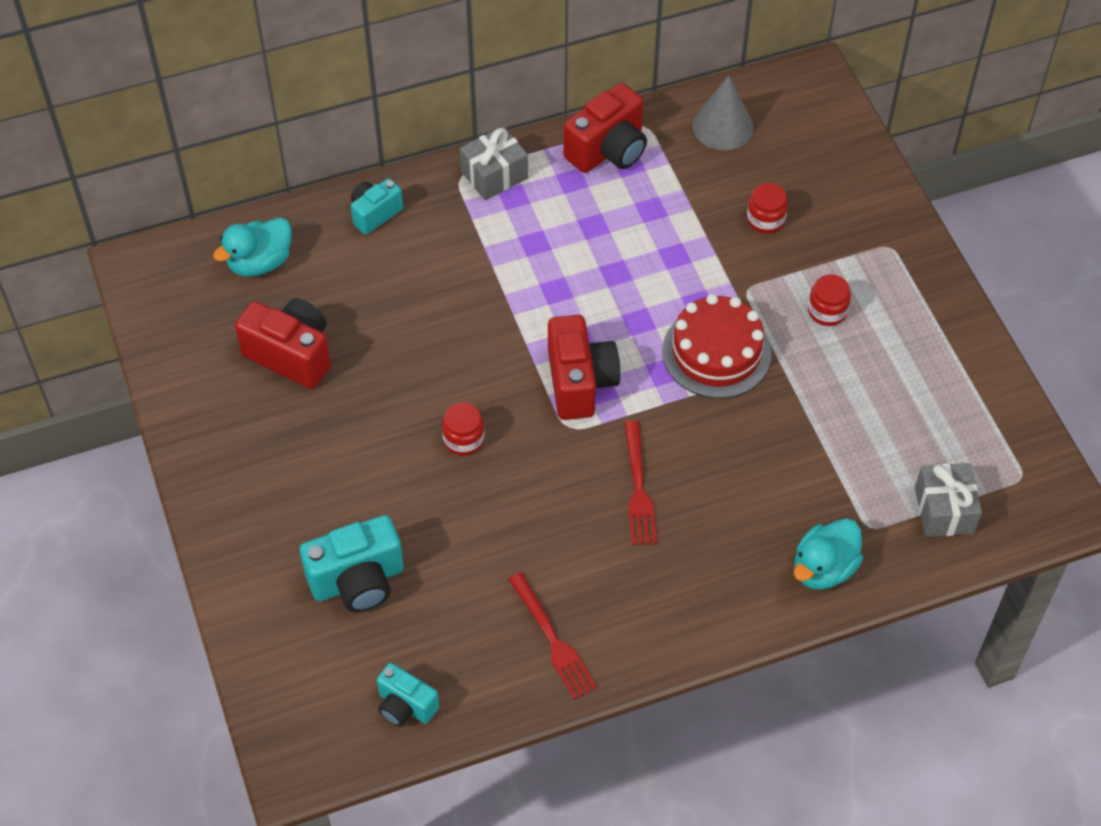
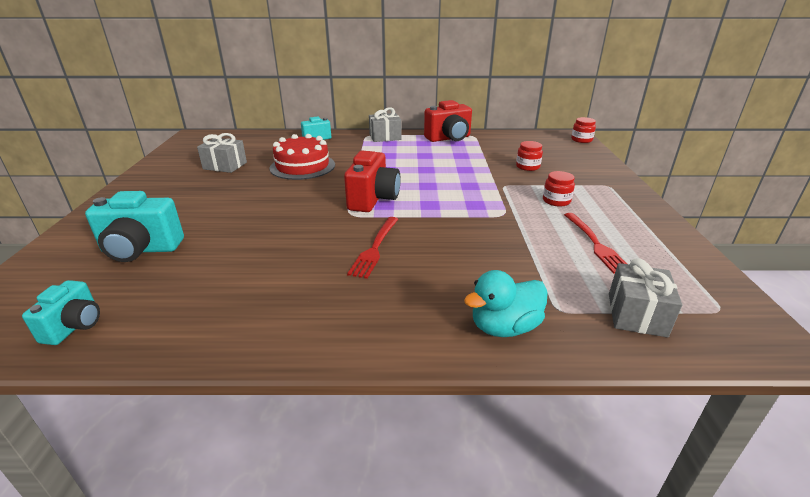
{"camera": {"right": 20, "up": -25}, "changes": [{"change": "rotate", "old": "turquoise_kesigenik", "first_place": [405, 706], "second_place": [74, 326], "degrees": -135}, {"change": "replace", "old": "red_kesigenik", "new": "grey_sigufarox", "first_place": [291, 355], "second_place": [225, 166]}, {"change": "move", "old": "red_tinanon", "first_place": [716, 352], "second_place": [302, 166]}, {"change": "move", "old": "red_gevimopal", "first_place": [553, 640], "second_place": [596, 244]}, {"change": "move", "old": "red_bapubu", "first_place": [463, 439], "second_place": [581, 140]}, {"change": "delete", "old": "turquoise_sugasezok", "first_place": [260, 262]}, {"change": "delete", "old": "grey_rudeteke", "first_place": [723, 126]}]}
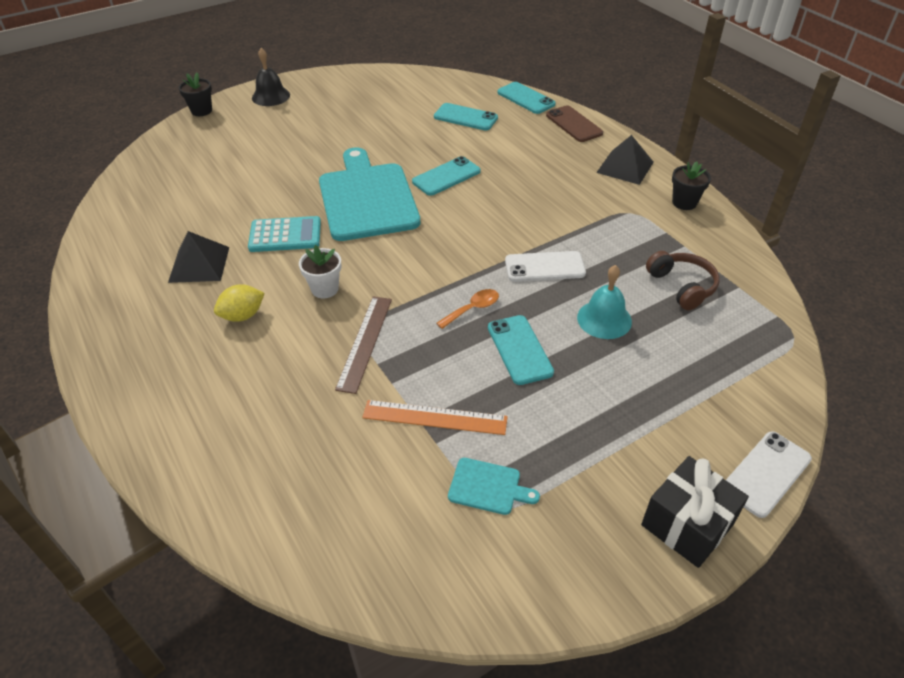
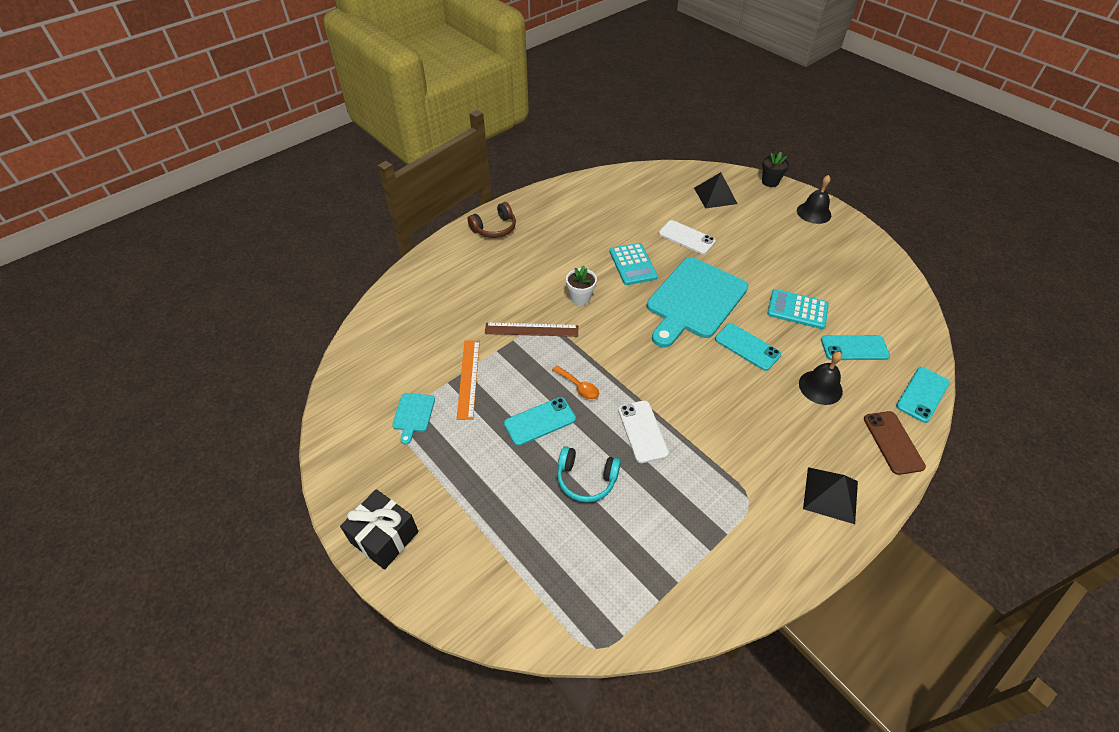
{"camera": {"right": 80, "up": 5}, "changes": [{"change": "move", "old": "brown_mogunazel", "first_place": [682, 286], "second_place": [494, 228]}, {"change": "replace", "old": "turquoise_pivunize", "new": "turquoise_mogunazel", "first_place": [604, 319], "second_place": [586, 479]}, {"change": "rotate", "old": "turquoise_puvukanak", "first_place": [367, 198], "second_place": [694, 300], "degrees": 150}, {"change": "move", "old": "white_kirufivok", "first_place": [766, 473], "second_place": [686, 237]}, {"change": "move", "old": "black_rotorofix", "first_place": [199, 264], "second_place": [715, 195]}, {"change": "insert", "new": "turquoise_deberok", "second_place": [797, 309]}, {"change": "insert", "new": "black_pivunize", "second_place": [820, 387]}, {"change": "rotate", "old": "turquoise_kirufivok", "first_place": [465, 117], "second_place": [854, 348], "degrees": 75}, {"change": "rotate", "old": "brown_kirufivok", "first_place": [573, 124], "second_place": [893, 442], "degrees": -60}, {"change": "delete", "old": "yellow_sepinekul", "first_place": [243, 316]}, {"change": "delete", "old": "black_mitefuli", "first_place": [684, 202]}]}
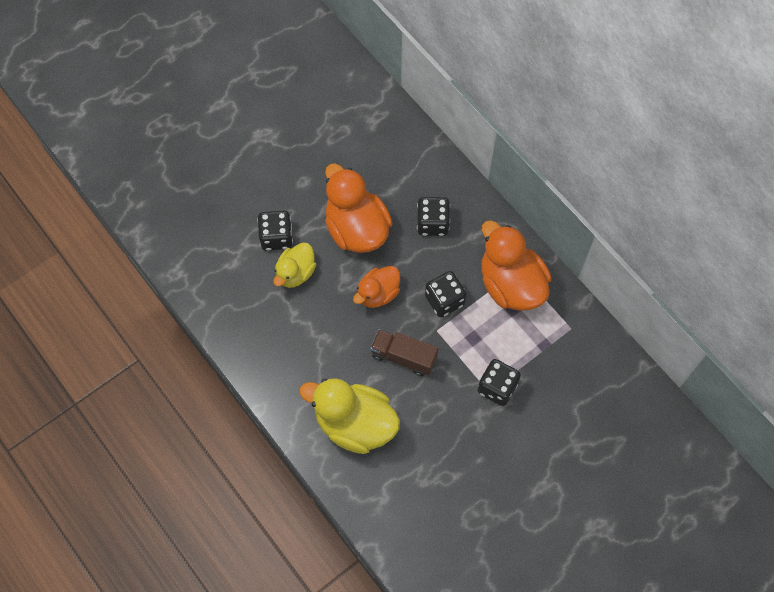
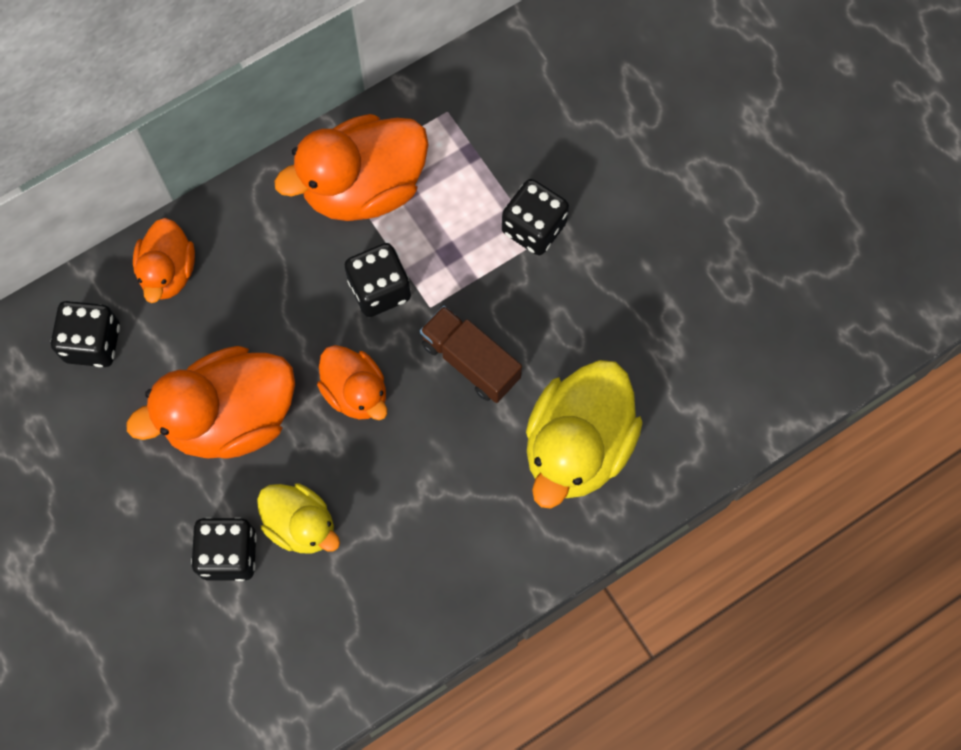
{"camera": {"right": -85, "up": 5}, "changes": [{"change": "move", "old": "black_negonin", "first_place": [432, 223], "second_place": [93, 343]}, {"change": "insert", "new": "orange_sugasezok", "second_place": [168, 272]}, {"change": "rotate", "old": "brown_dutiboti", "first_place": [403, 357], "second_place": [470, 361], "degrees": 105}]}
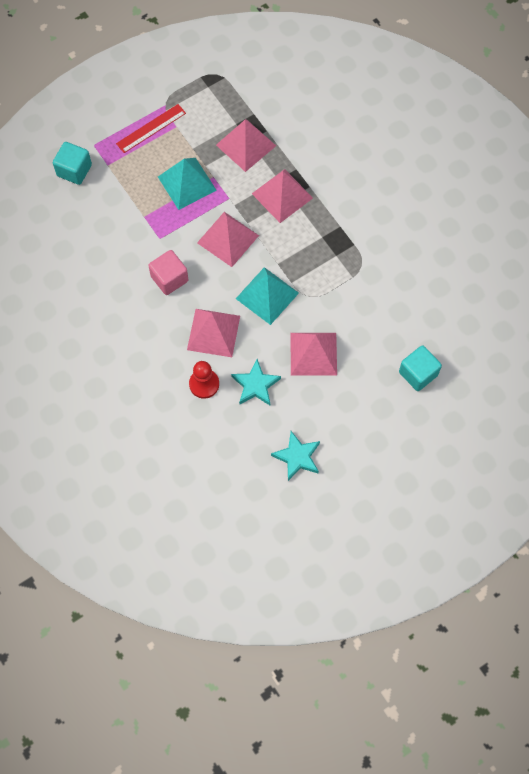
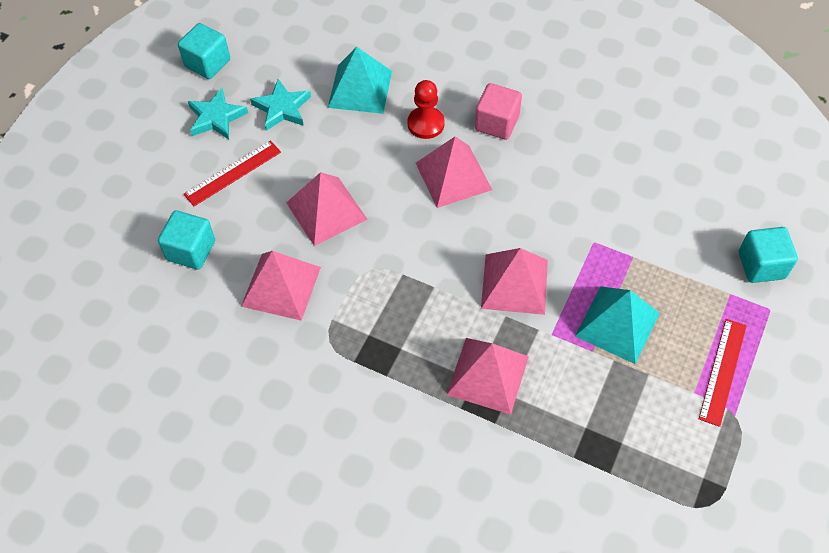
{"camera": {"right": 150, "up": -10}, "changes": [{"change": "insert", "new": "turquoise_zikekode", "second_place": [207, 63]}, {"change": "insert", "new": "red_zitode", "second_place": [233, 173]}, {"change": "move", "old": "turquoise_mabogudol", "first_place": [255, 385], "second_place": [216, 117]}, {"change": "move", "old": "pink_rotorofix", "first_place": [246, 145], "second_place": [281, 286]}, {"change": "move", "old": "turquoise_rotorofix", "first_place": [267, 295], "second_place": [360, 89]}, {"change": "move", "old": "pink_zikekode", "first_place": [169, 279], "second_place": [496, 123]}]}
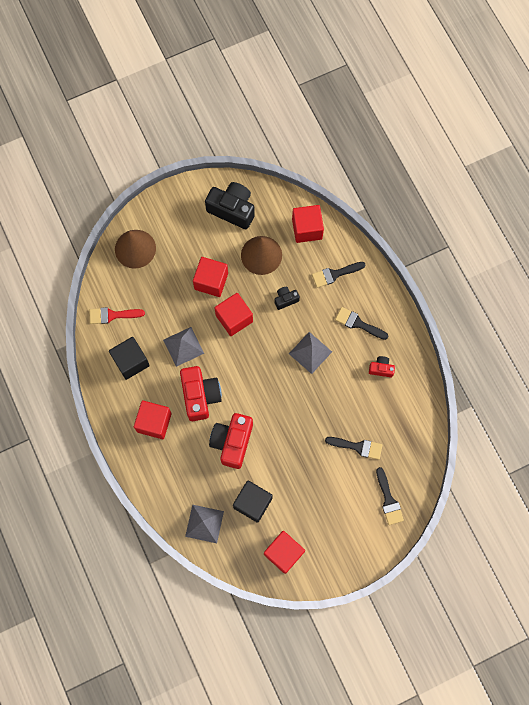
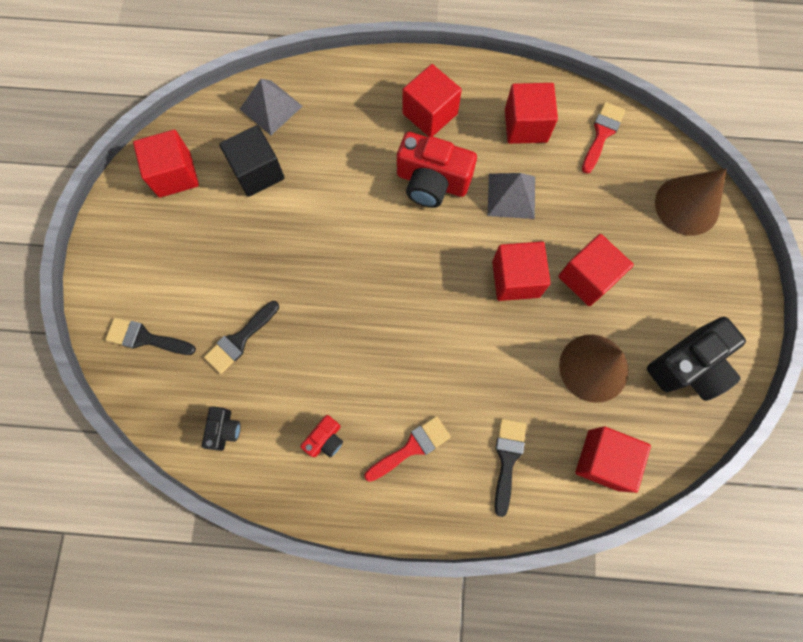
{"camera": {"right": 120, "up": 0}, "changes": [{"change": "move", "old": "black_kesigenik", "first_place": [285, 299], "second_place": [224, 430]}, {"change": "recolor", "old": "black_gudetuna", "new": "red_gudetuna", "first_place": [358, 323], "second_place": [412, 447]}, {"change": "recolor", "old": "black_zikekode", "new": "red_zikekode", "first_place": [131, 361], "second_place": [525, 126]}, {"change": "delete", "old": "red_kesigenik", "first_place": [232, 442]}, {"change": "delete", "old": "grey_rotorofix", "first_place": [310, 352]}]}
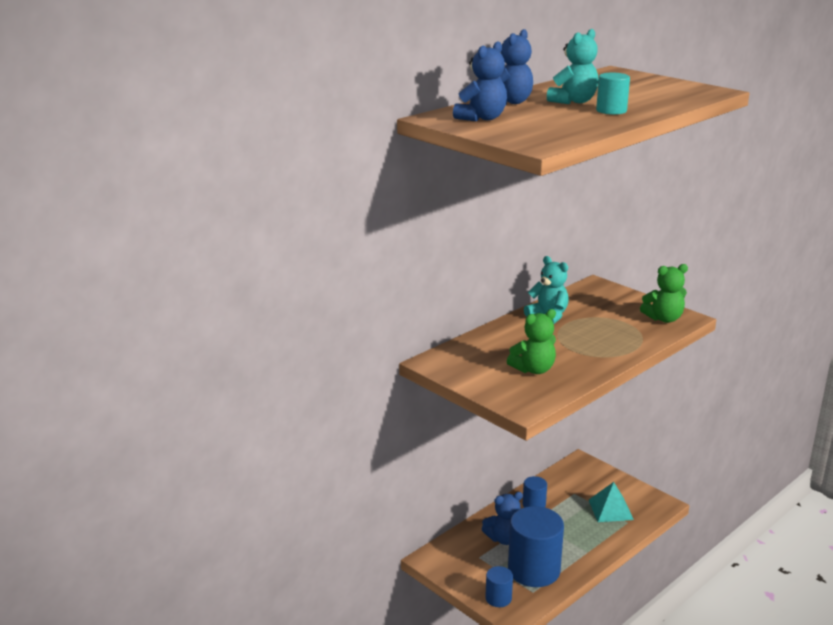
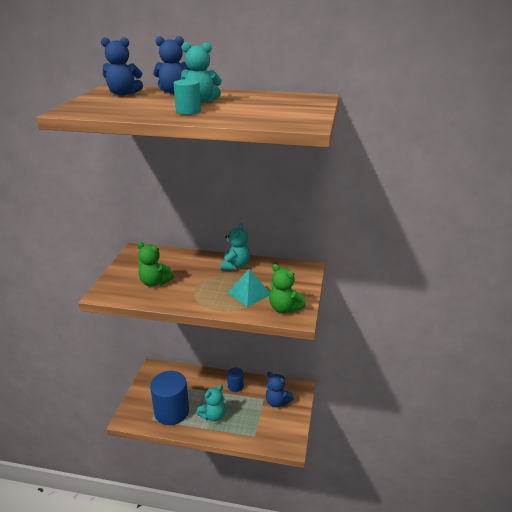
{"camera": {"right": 55, "up": 5}, "changes": [{"change": "insert", "new": "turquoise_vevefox", "second_place": [213, 416]}, {"change": "move", "old": "turquoise_rotorofix", "first_place": [610, 509], "second_place": [249, 293]}, {"change": "move", "old": "blue_vevefox", "first_place": [504, 538], "second_place": [277, 402]}, {"change": "delete", "old": "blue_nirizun", "first_place": [498, 598]}]}
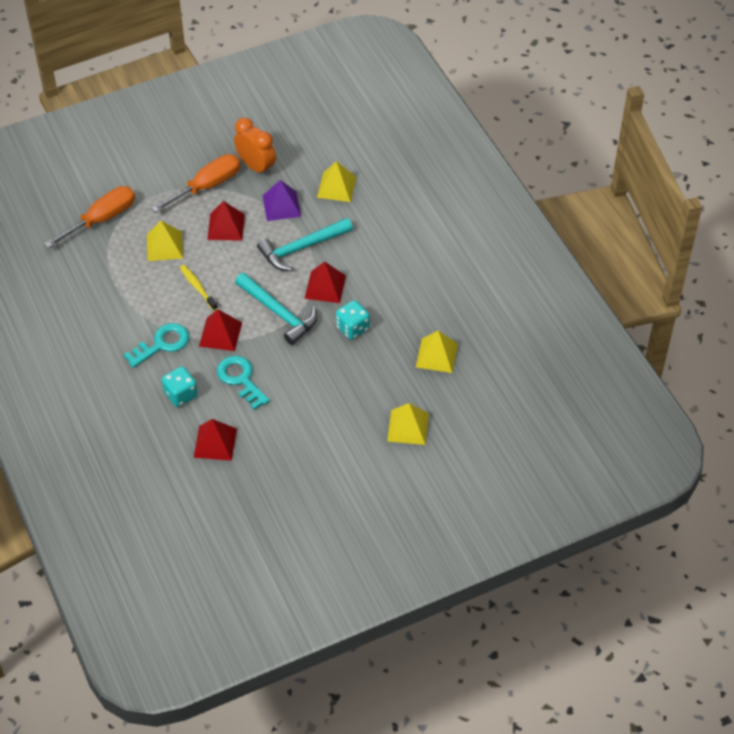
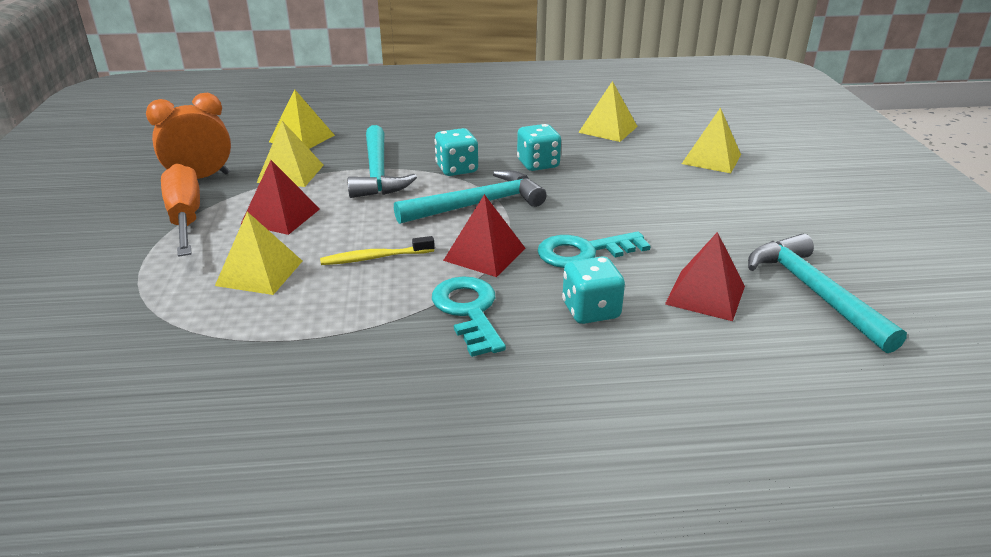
{"camera": {"right": -70, "up": -20}, "changes": [{"change": "recolor", "old": "purple_rotorofix", "new": "yellow_rotorofix", "first_place": [281, 206], "second_place": [290, 173]}, {"change": "replace", "old": "red_rotorofix", "new": "turquoise_negonin", "first_place": [325, 287], "second_place": [457, 169]}, {"change": "insert", "new": "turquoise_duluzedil", "second_place": [814, 292]}, {"change": "delete", "old": "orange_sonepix", "first_place": [101, 219]}]}
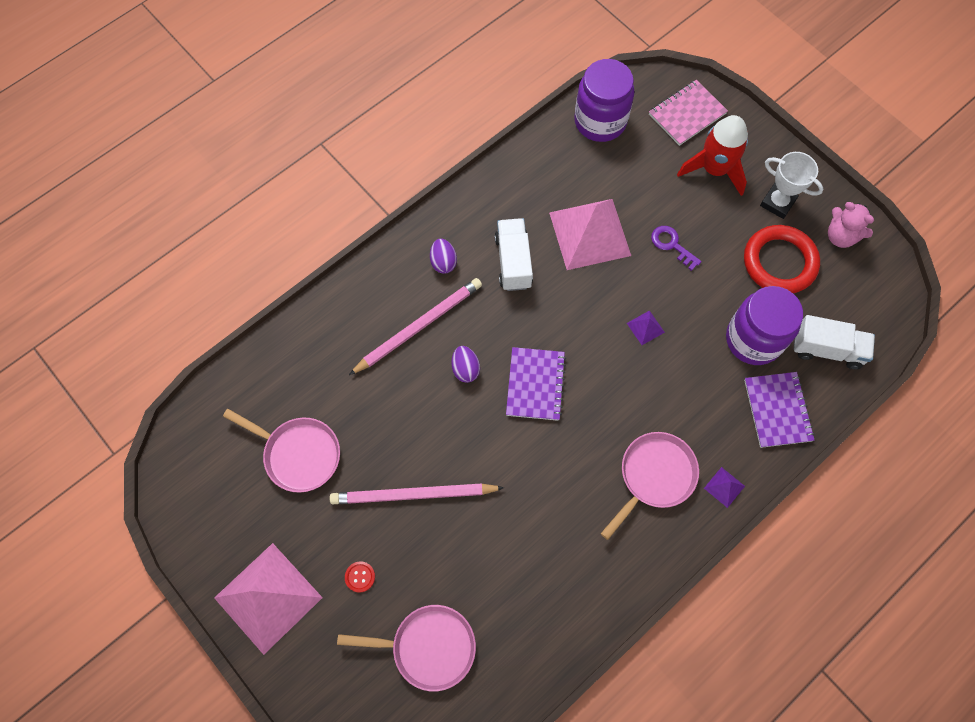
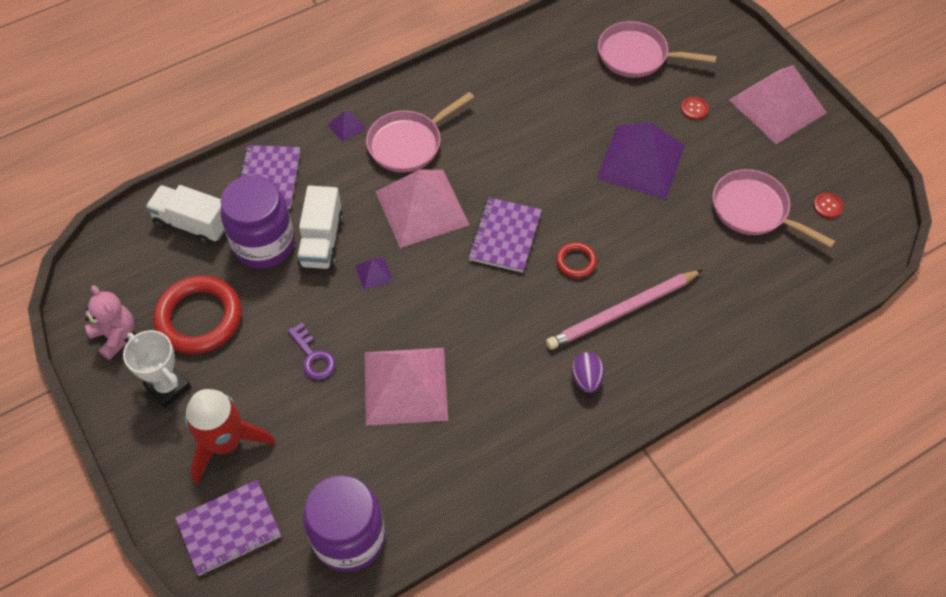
{"camera": {"right": -170, "up": -10}, "changes": [{"change": "recolor", "old": "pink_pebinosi", "new": "purple_pebinosi", "first_place": [687, 114], "second_place": [229, 529]}, {"change": "move", "old": "white_dutiboti", "first_place": [513, 262], "second_place": [322, 241]}, {"change": "insert", "new": "pink_rotorofix", "second_place": [422, 208]}, {"change": "replace", "old": "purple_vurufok", "new": "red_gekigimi", "first_place": [465, 369], "second_place": [576, 262]}, {"change": "replace", "old": "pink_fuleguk", "new": "purple_rotorofix", "first_place": [413, 495], "second_place": [641, 161]}, {"change": "insert", "new": "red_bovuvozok", "second_place": [827, 206]}]}
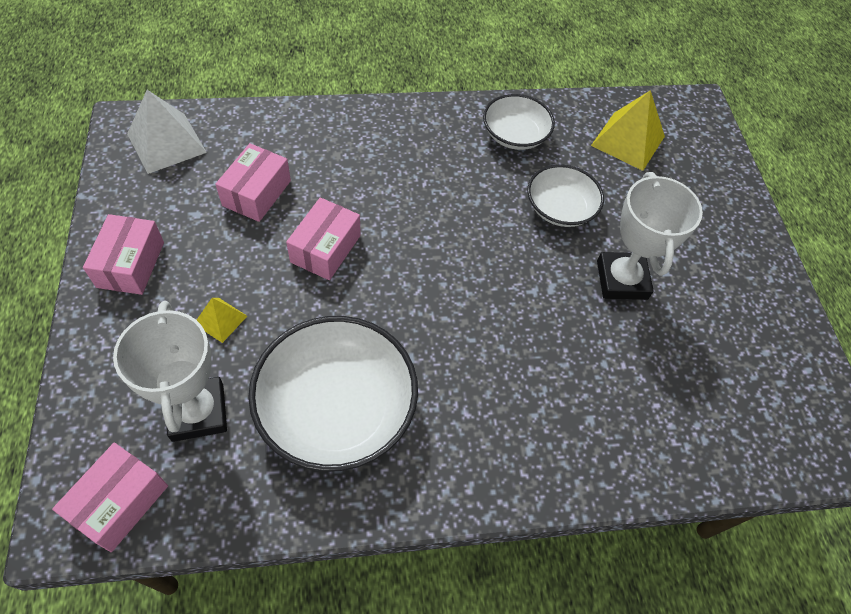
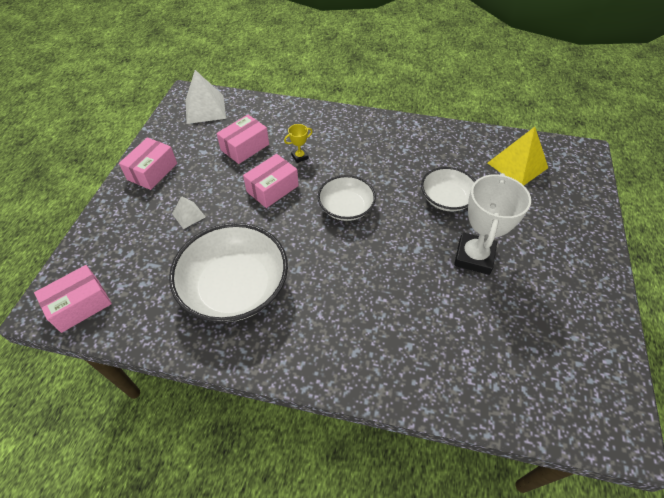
{"camera": {"right": 25, "up": -5}, "changes": [{"change": "recolor", "old": "yellow_rotorofix", "new": "white_rotorofix", "first_place": [220, 320], "second_place": [188, 215]}, {"change": "insert", "new": "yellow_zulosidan", "second_place": [300, 157]}, {"change": "move", "old": "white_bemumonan", "first_place": [515, 135], "second_place": [346, 207]}, {"change": "delete", "old": "white_zulosidan", "first_place": [198, 412]}]}
